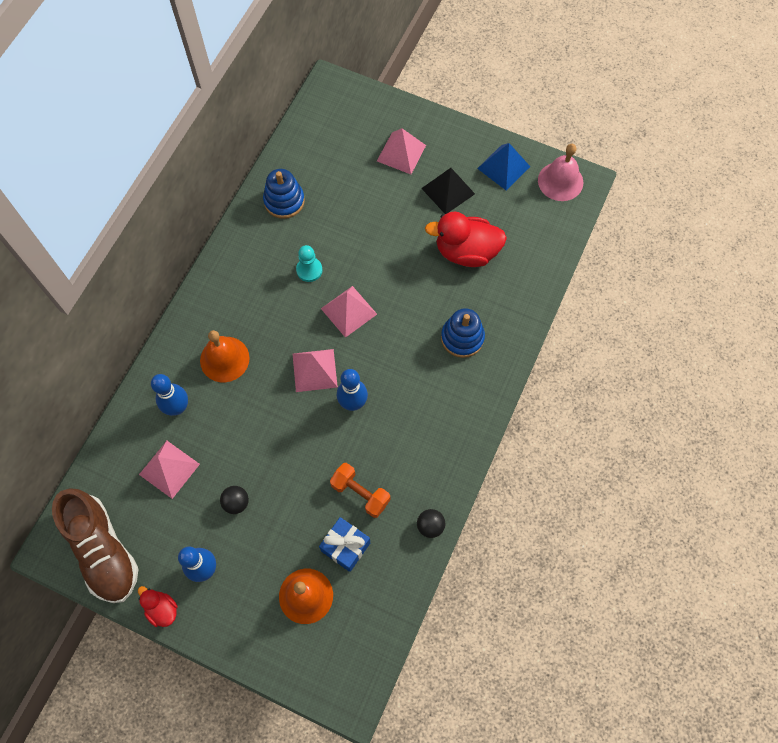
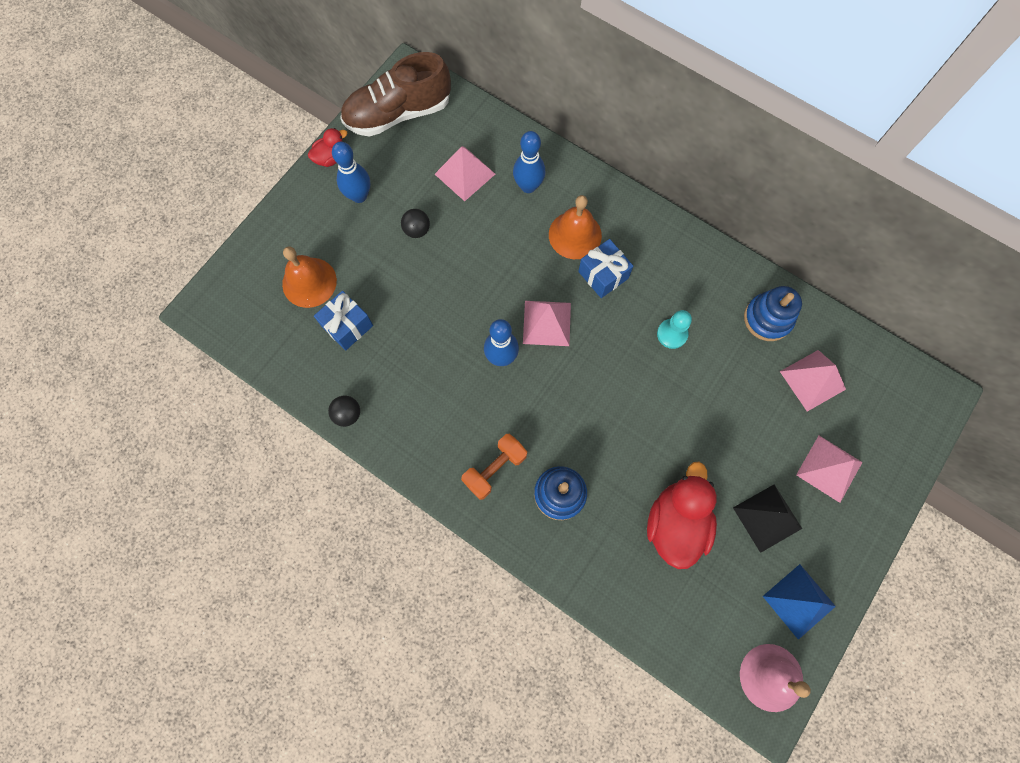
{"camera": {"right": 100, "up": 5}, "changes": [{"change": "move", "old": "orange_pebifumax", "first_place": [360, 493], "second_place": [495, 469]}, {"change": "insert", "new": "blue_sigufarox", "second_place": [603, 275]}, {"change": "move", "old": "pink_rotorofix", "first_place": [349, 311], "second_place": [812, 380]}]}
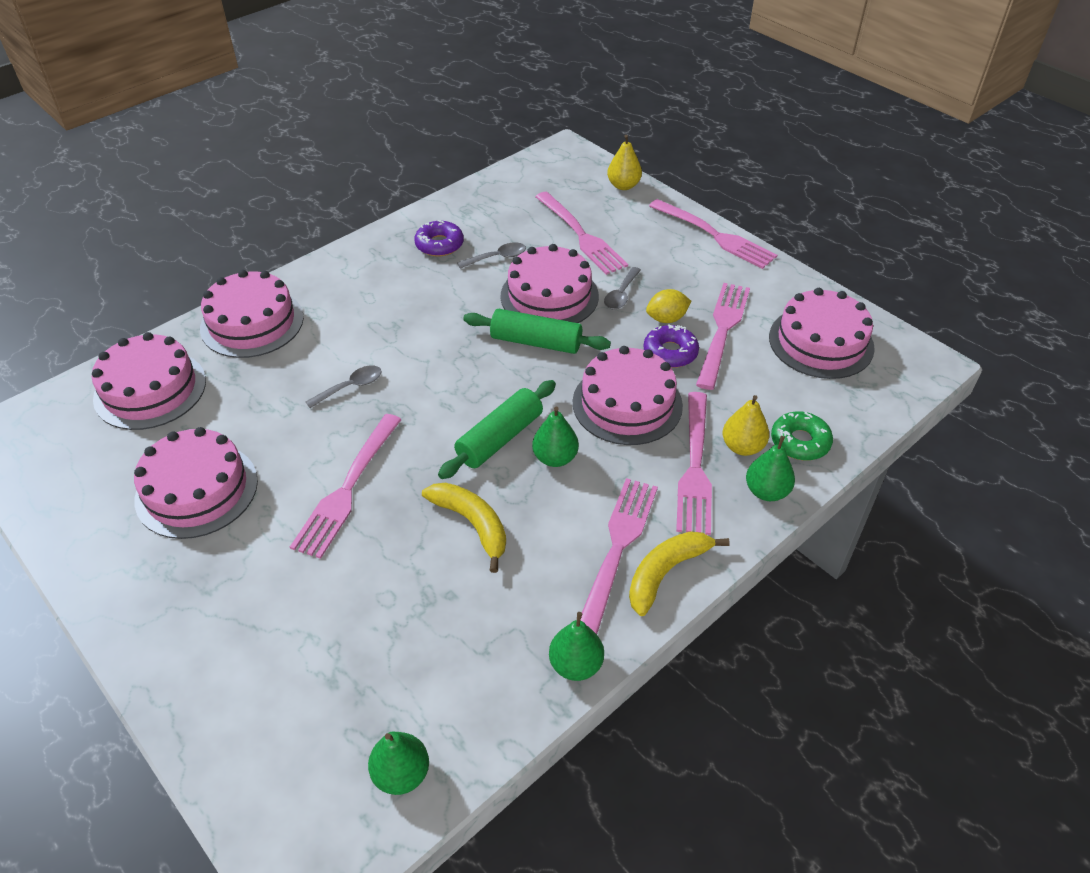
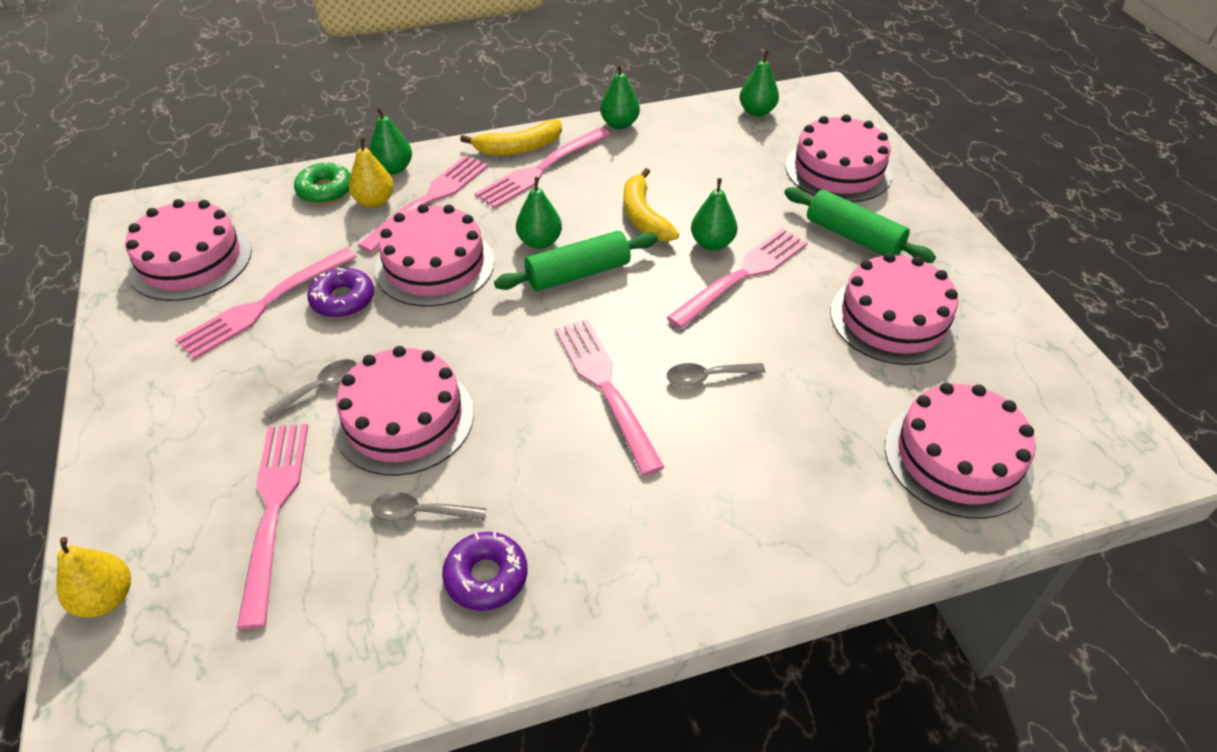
{"camera": {"right": -155, "up": 0}, "changes": [{"change": "move", "old": "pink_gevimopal", "first_place": [715, 235], "second_place": [605, 387]}, {"change": "insert", "new": "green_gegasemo", "second_place": [712, 243]}, {"change": "move", "old": "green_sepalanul", "first_place": [536, 342], "second_place": [853, 236]}, {"change": "move", "old": "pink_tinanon", "first_place": [252, 323], "second_place": [838, 170]}, {"change": "delete", "old": "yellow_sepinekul", "first_place": [666, 319]}]}
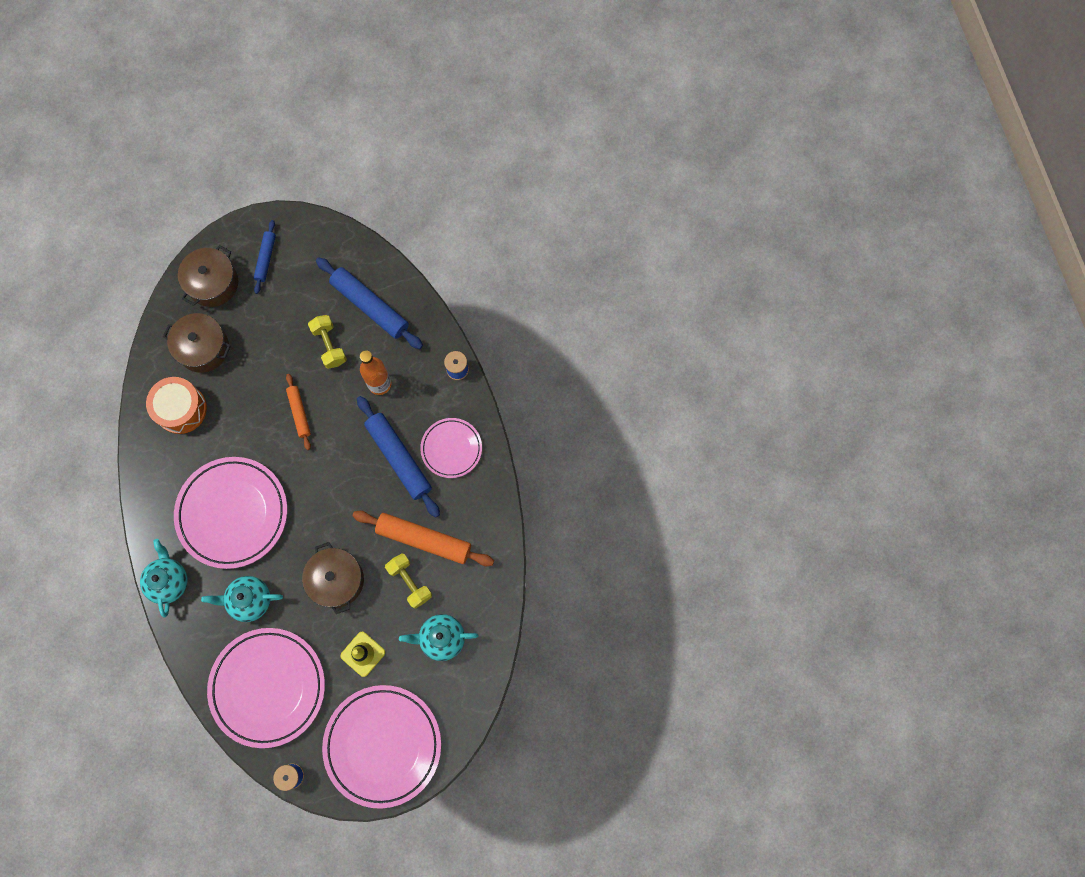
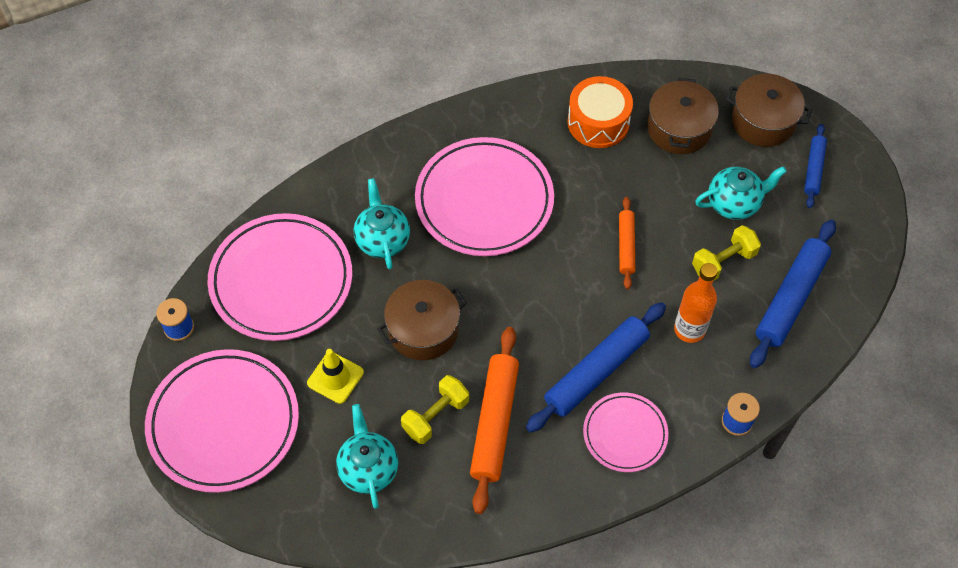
{"camera": {"right": 80, "up": -15}, "changes": [{"change": "rotate", "old": "orange_sepalanul", "first_place": [299, 413], "second_place": [626, 246], "degrees": -60}, {"change": "move", "old": "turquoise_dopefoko", "first_place": [169, 581], "second_place": [734, 203]}, {"change": "rotate", "old": "blue_sepalanul", "first_place": [266, 259], "second_place": [814, 169], "degrees": -75}]}
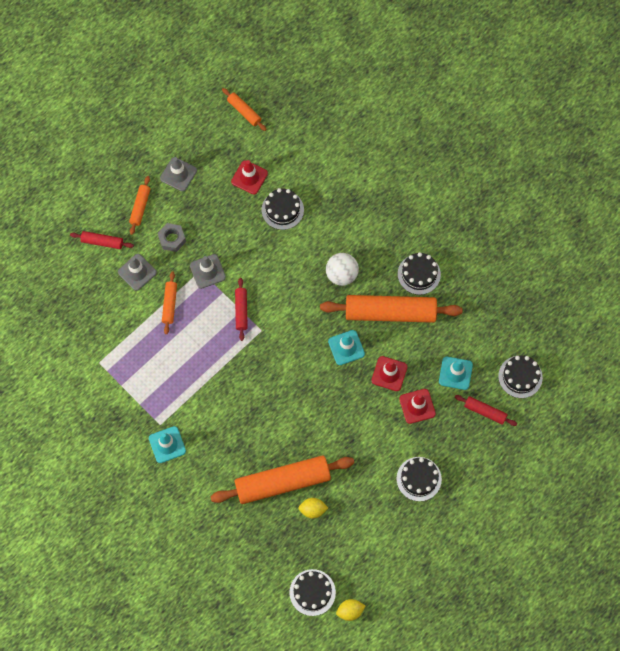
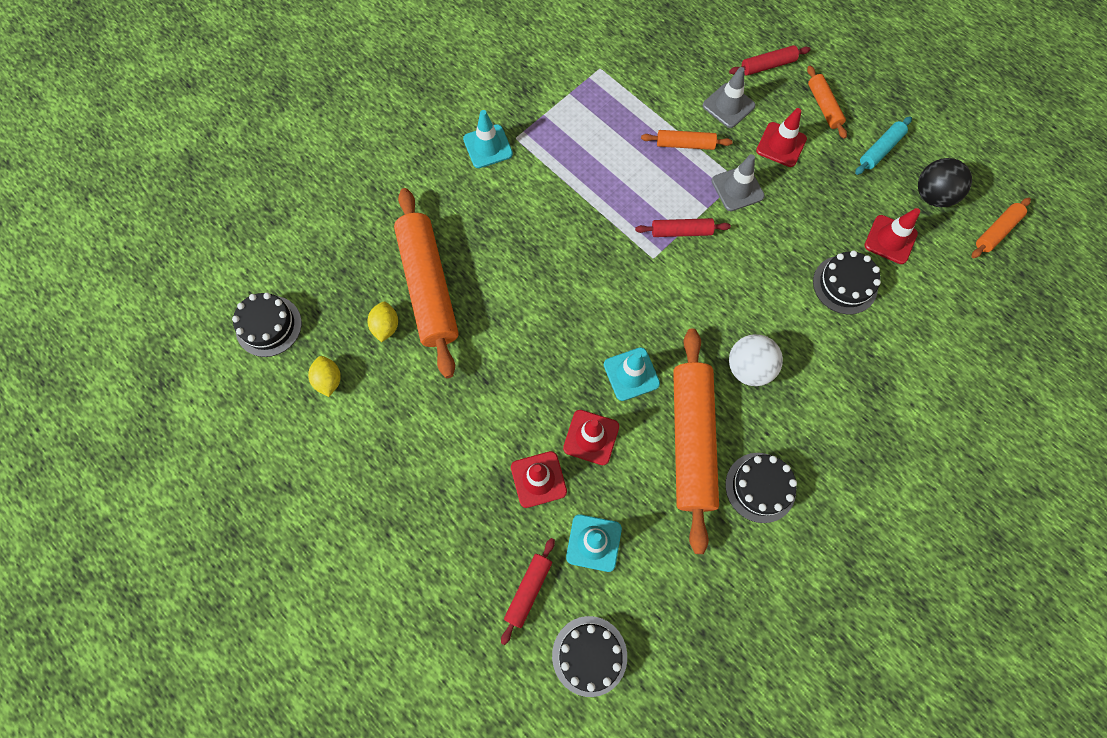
{"camera": {"right": 90, "up": 0}, "changes": [{"change": "move", "old": "yellow_sepinekul", "first_place": [350, 611], "second_place": [329, 380]}, {"change": "rotate", "old": "red_sepalanul", "first_place": [102, 242], "second_place": [767, 66], "degrees": 60}, {"change": "replace", "old": "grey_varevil", "new": "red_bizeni", "first_place": [172, 239], "second_place": [781, 145]}, {"change": "rotate", "old": "orange_sepalanul", "first_place": [140, 207], "second_place": [823, 106], "degrees": 60}, {"change": "replace", "old": "grey_bizeni", "new": "turquoise_sepalanul", "first_place": [178, 174], "second_place": [880, 150]}, {"change": "insert", "new": "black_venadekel", "second_place": [932, 195]}, {"change": "delete", "old": "black_tinanon", "first_place": [419, 479]}]}
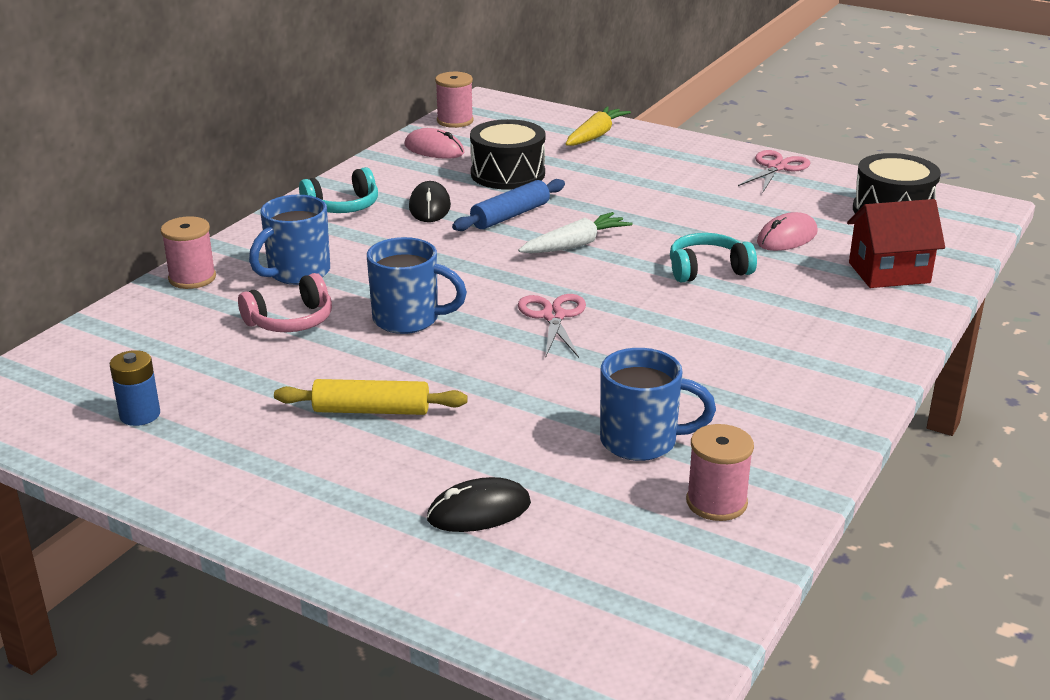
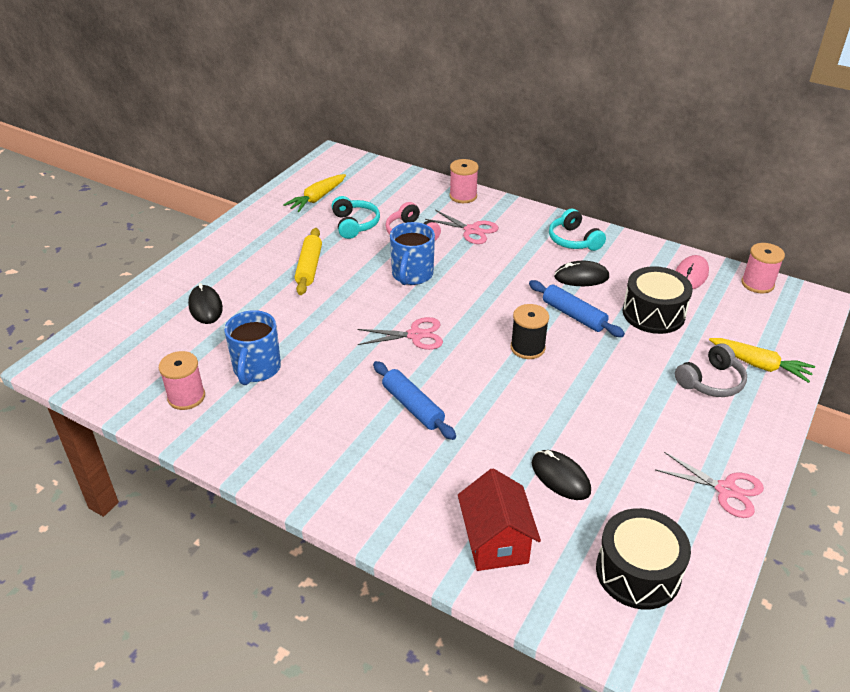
{"camera": {"right": 90, "up": 10}, "changes": [{"change": "replace", "old": "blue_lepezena", "new": "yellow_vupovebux", "first_place": [140, 415], "second_place": [317, 198]}, {"change": "move", "old": "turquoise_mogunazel", "first_place": [707, 270], "second_place": [354, 224]}, {"change": "insert", "new": "blue_sepalanul", "second_place": [412, 406]}, {"change": "replace", "old": "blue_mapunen", "new": "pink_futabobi", "first_place": [297, 273], "second_place": [471, 230]}, {"change": "replace", "old": "white_vupovebux", "new": "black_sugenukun", "first_place": [575, 245], "second_place": [527, 348]}, {"change": "recolor", "old": "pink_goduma", "new": "black_goduma", "first_place": [787, 237], "second_place": [560, 477]}, {"change": "insert", "new": "grey_mogunazel", "second_place": [711, 381]}]}
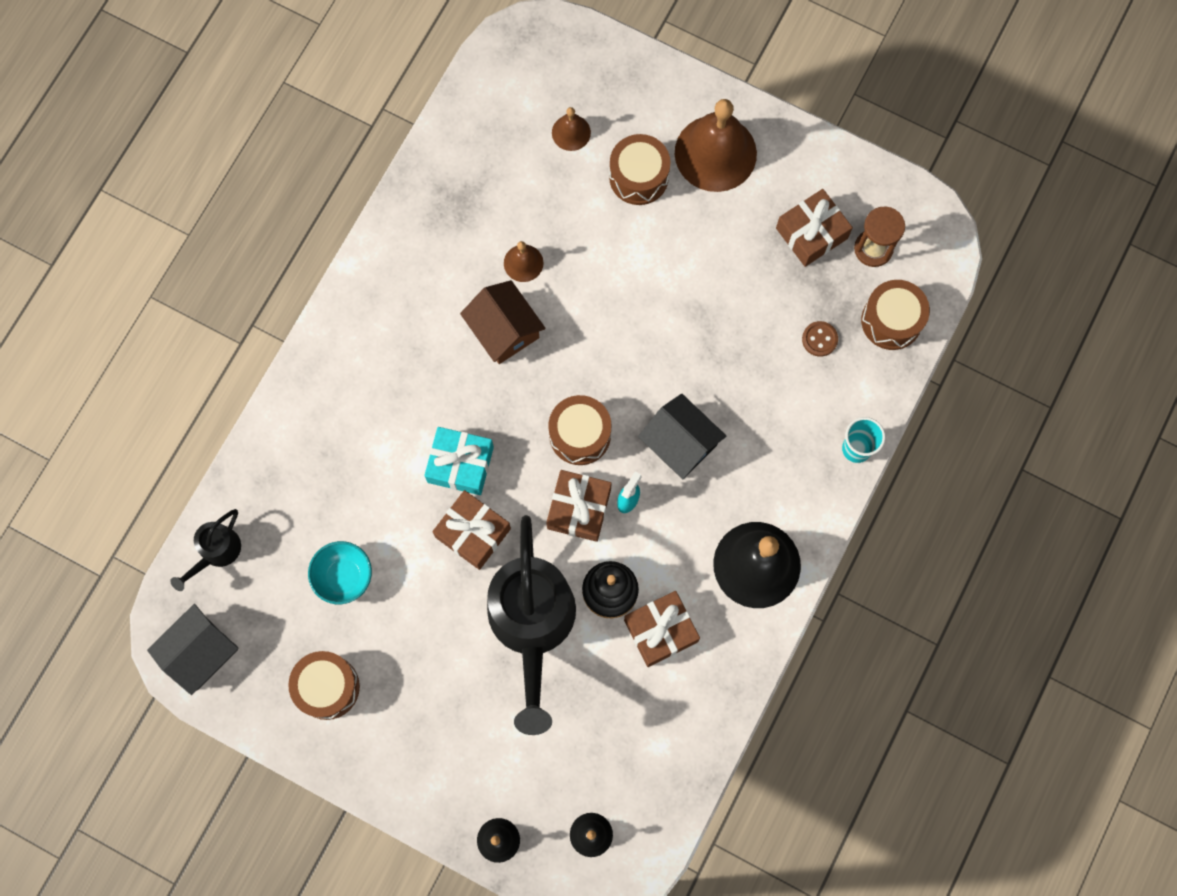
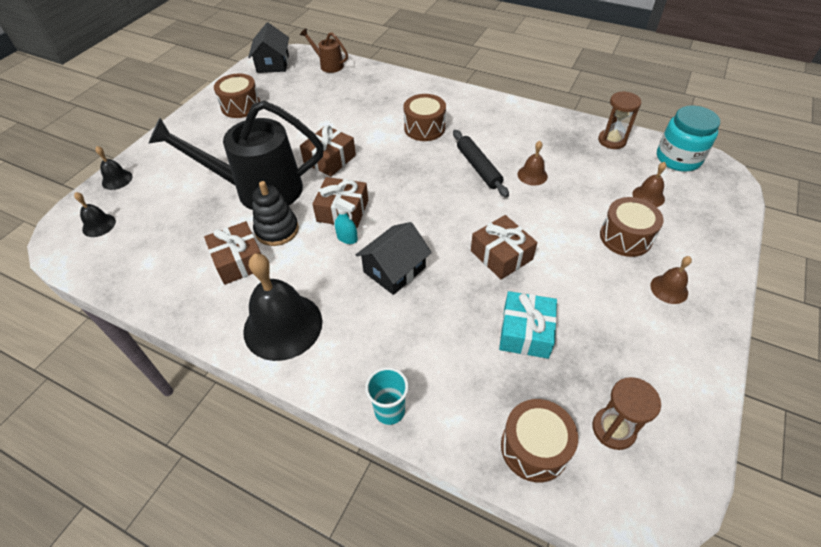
{"camera": {"right": 90, "up": -25}, "changes": [{"change": "rotate", "old": "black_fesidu", "first_place": [200, 652], "second_place": [273, 63], "degrees": 45}, {"change": "recolor", "old": "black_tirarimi", "new": "brown_tirarimi", "first_place": [216, 553], "second_place": [328, 65]}, {"change": "move", "old": "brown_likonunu", "first_place": [580, 435], "second_place": [424, 128]}, {"change": "replace", "old": "brown_fesidu", "new": "black_sepalanul", "first_place": [504, 329], "second_place": [478, 167]}, {"change": "move", "old": "brown_sigufarox", "first_place": [811, 233], "second_place": [501, 255]}, {"change": "move", "old": "turquoise_sigufarox", "first_place": [460, 464], "second_place": [525, 332]}, {"change": "insert", "new": "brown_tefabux", "second_place": [612, 140]}, {"change": "resize", "old": "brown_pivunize", "first_place": [715, 153], "second_place": [669, 289], "factor": 0.48}, {"change": "insert", "new": "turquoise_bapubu", "second_place": [678, 158]}, {"change": "delete", "old": "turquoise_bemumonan", "first_place": [344, 577]}, {"change": "delete", "old": "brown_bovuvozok", "first_place": [819, 339]}]}
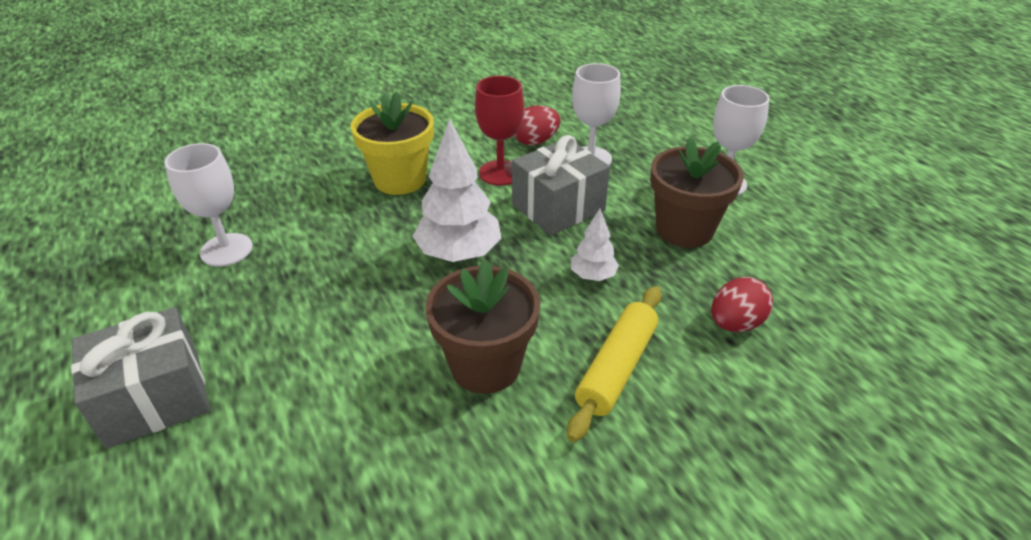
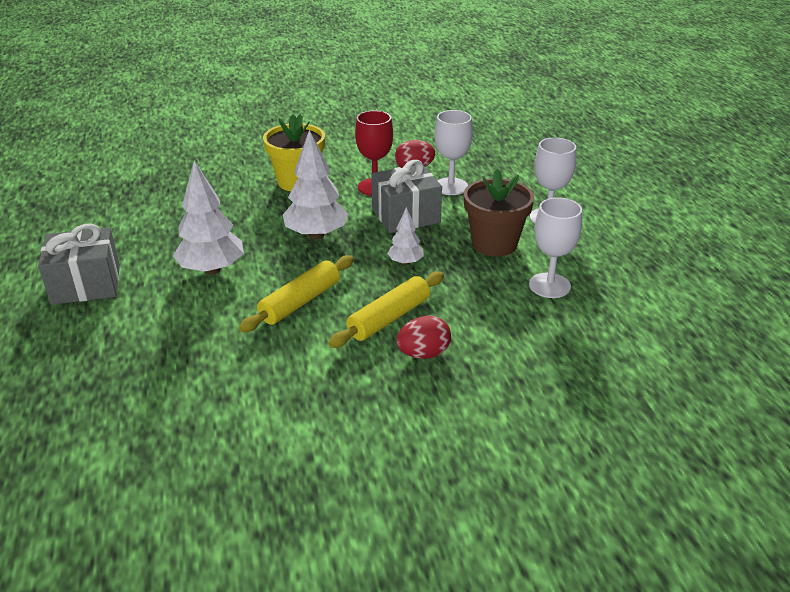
{"camera": {"right": 15, "up": -5}, "changes": [{"change": "insert", "new": "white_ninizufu", "second_place": [212, 270]}, {"change": "replace", "old": "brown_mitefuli", "new": "yellow_sepalanul", "first_place": [485, 366], "second_place": [300, 302]}, {"change": "move", "old": "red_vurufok", "first_place": [735, 323], "second_place": [423, 354]}, {"change": "move", "old": "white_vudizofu", "first_place": [226, 250], "second_place": [549, 285]}]}
